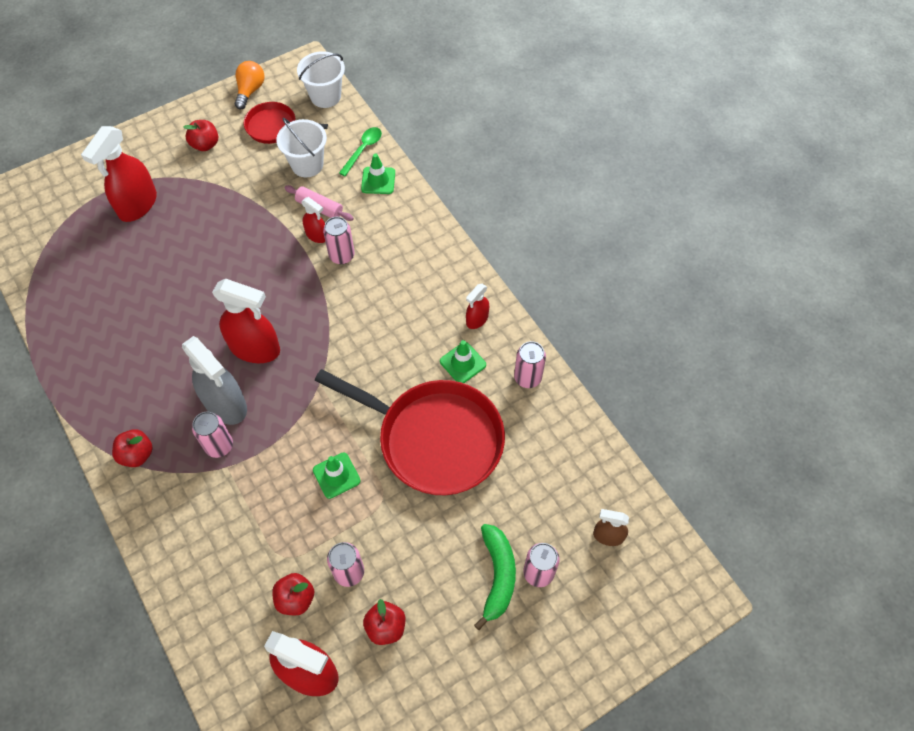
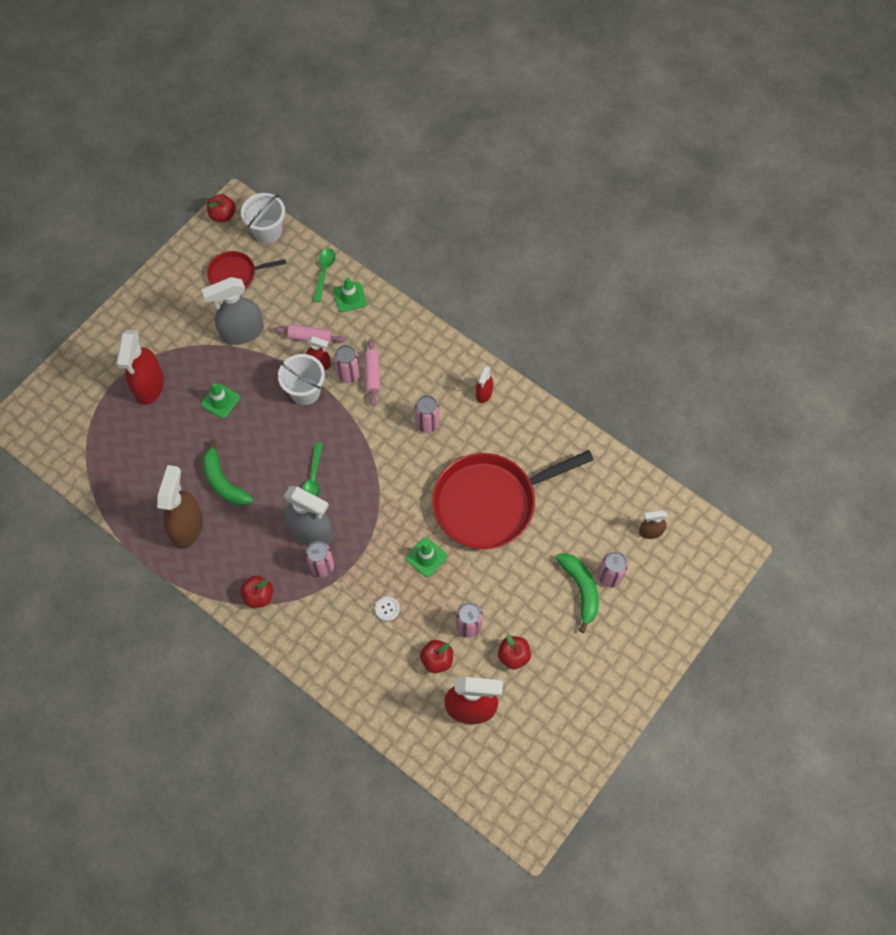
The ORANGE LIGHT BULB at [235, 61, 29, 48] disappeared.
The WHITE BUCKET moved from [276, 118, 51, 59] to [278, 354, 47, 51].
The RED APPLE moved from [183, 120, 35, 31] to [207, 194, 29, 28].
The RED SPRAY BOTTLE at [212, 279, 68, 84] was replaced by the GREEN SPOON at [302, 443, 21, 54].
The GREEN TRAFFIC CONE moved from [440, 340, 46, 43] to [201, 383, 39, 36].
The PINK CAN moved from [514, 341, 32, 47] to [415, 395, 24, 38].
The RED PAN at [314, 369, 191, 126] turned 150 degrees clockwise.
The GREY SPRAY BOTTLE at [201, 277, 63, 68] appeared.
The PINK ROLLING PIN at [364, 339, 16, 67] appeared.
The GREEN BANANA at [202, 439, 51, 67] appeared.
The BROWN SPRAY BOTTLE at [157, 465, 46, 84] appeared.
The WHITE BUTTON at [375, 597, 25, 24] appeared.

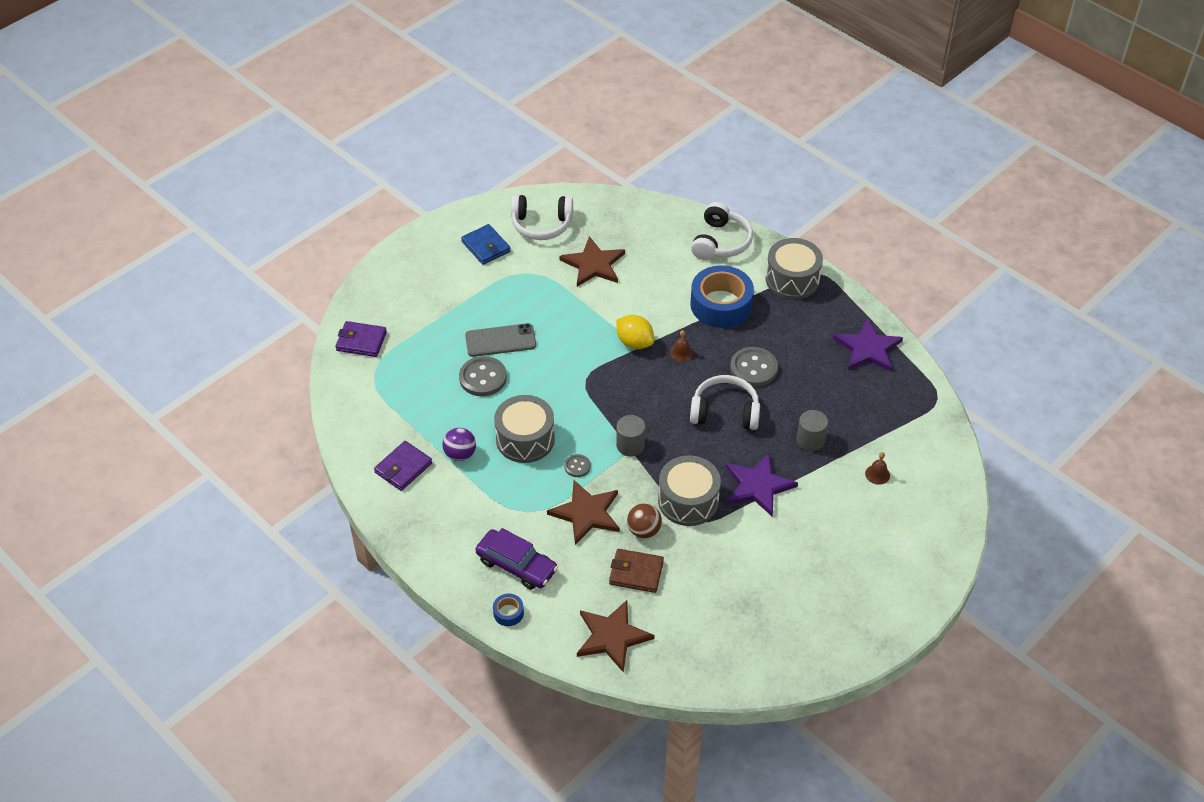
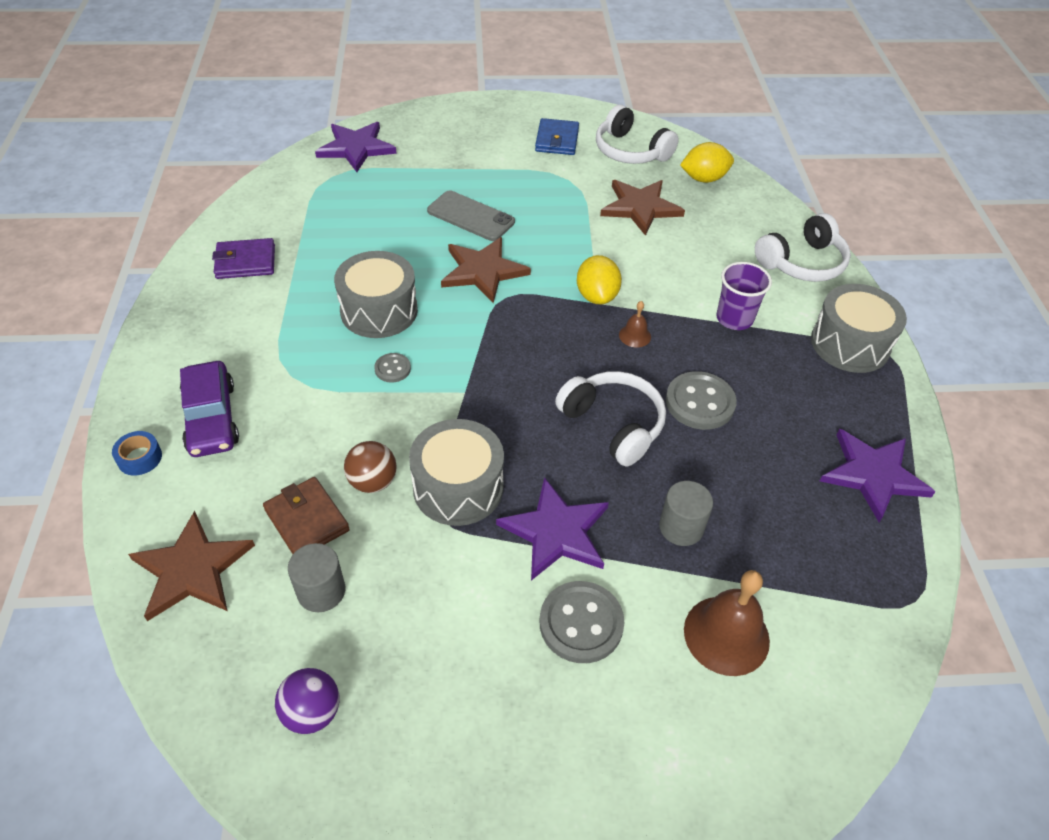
The BLUE TAPE at [691, 265, 63, 63] was replaced by the PURPLE CUP at [716, 262, 56, 68].
The PURPLE WALLET at [335, 321, 52, 36] was replaced by the PURPLE STAR at [315, 122, 82, 50].
The GREY BUTTON moved from [459, 356, 48, 40] to [540, 581, 84, 82].
The GREY CYLINDER moved from [616, 415, 29, 41] to [288, 543, 57, 69].
The PURPLE BALL moved from [442, 428, 34, 33] to [275, 668, 65, 66].
The BROWN BELL at [865, 452, 25, 33] changed to 2.03 times the size.
The BROWN STAR moved from [547, 480, 73, 65] to [441, 237, 90, 66].
The YELLOW LEMON at [680, 142, 54, 41] appeared.

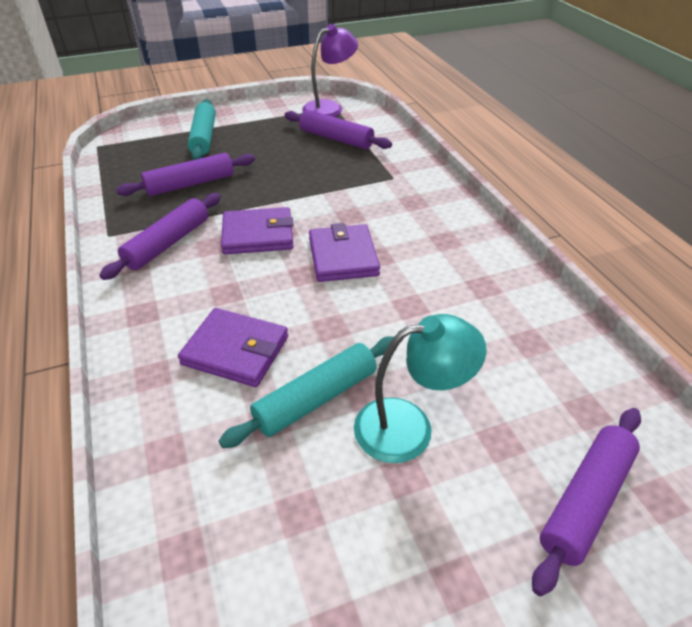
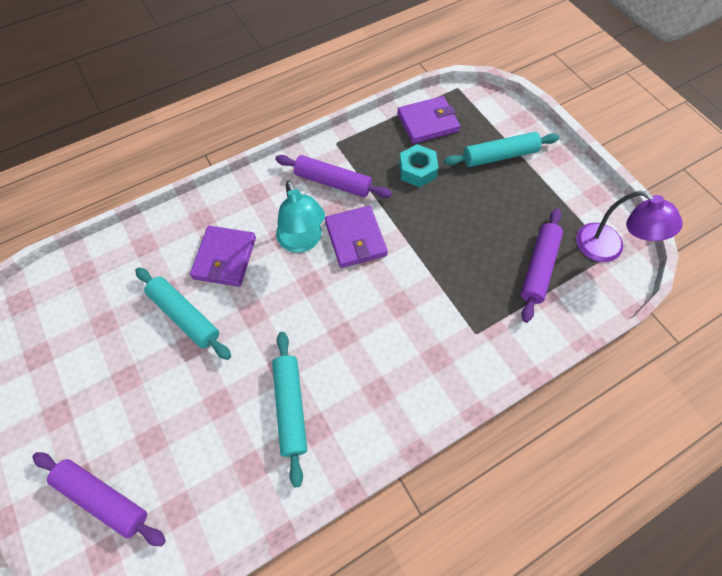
The PURPLE ROLLING PIN at [116, 153, 139, 43] was replaced by the TURQUOISE NUT at [399, 144, 40, 43].
The PURPLE WALLET moved from [309, 223, 71, 59] to [397, 96, 63, 48].
The TURQUOISE LAMP moved from [354, 314, 133, 149] to [276, 180, 49, 73].
The TURQUOISE ROLLING PIN at [272, 332, 35, 155] appeared.

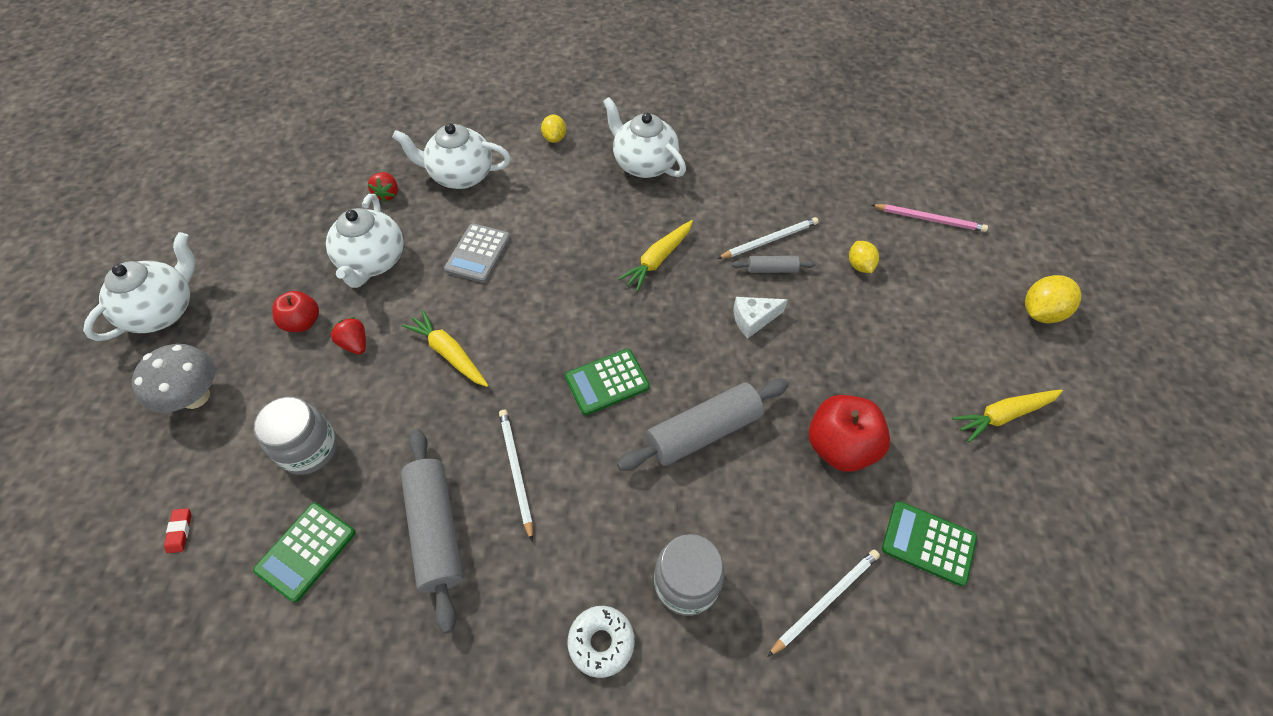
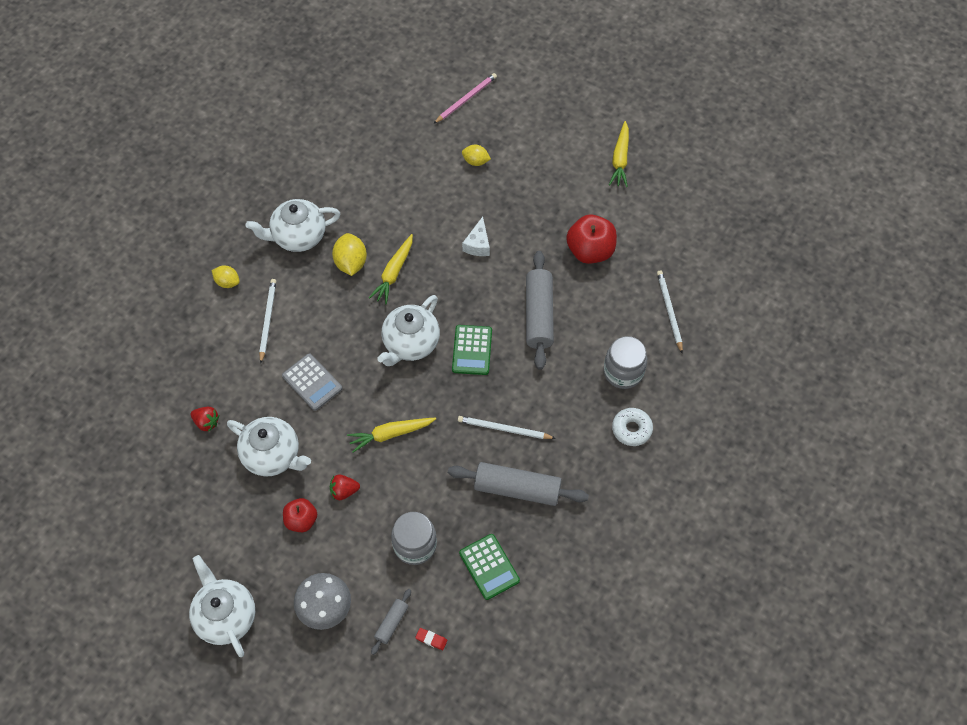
The WHITE TEAPOT moved from [392, 123, 119, 66] to [377, 295, 63, 71].
The WHITE PENCIL moved from [717, 217, 101, 42] to [259, 279, 17, 84].
The YELLOW CARROT at [618, 220, 75, 72] turned 45 degrees clockwise.
The GREY ROLLING PIN moved from [732, 256, 83, 17] to [371, 589, 40, 66].
The YELLOW LEMON moved from [1025, 275, 56, 48] to [332, 233, 35, 43].
The GREEN CALCULATOR at [882, 501, 95, 85] disappeared.

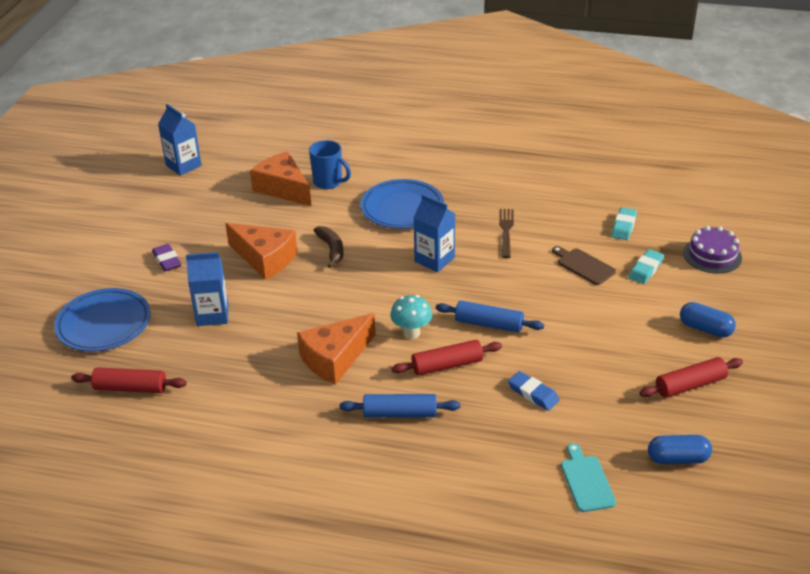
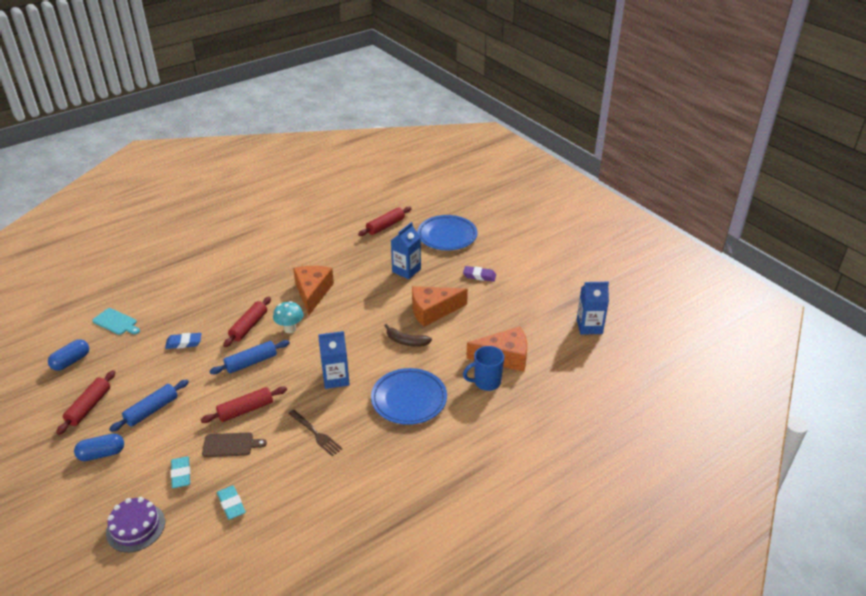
The BLUE ROLLING PIN moved from [340, 394, 120, 24] to [109, 380, 80, 52].
The RED ROLLING PIN at [200, 386, 87, 37] appeared.

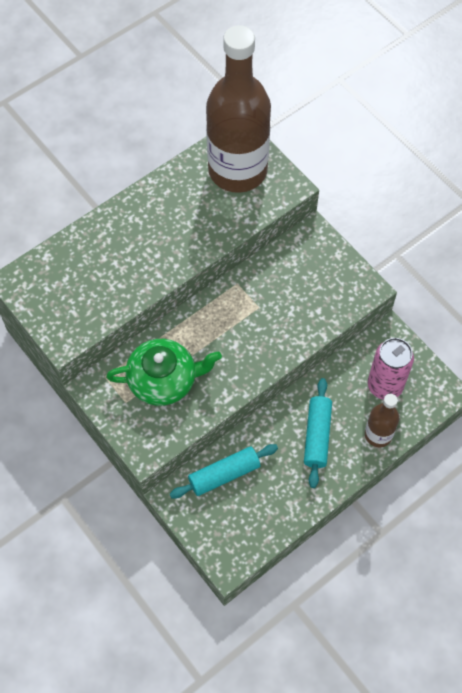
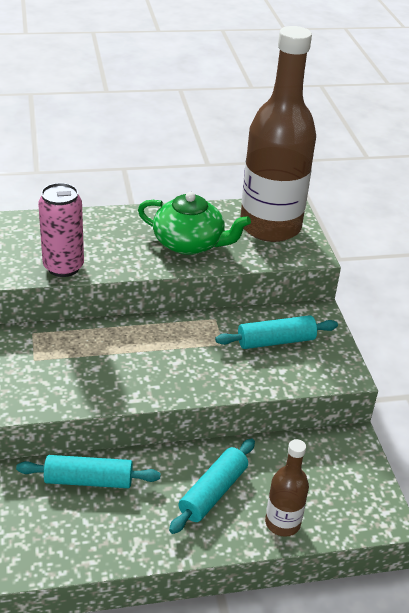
The PINK CAN moved from [368, 338, 46, 62] to [38, 183, 46, 94].
The GREEN TEAPOT moved from [106, 339, 116, 67] to [138, 192, 113, 63].
The TURQUOISE ROLLING PIN at [215, 315, 123, 34] appeared.

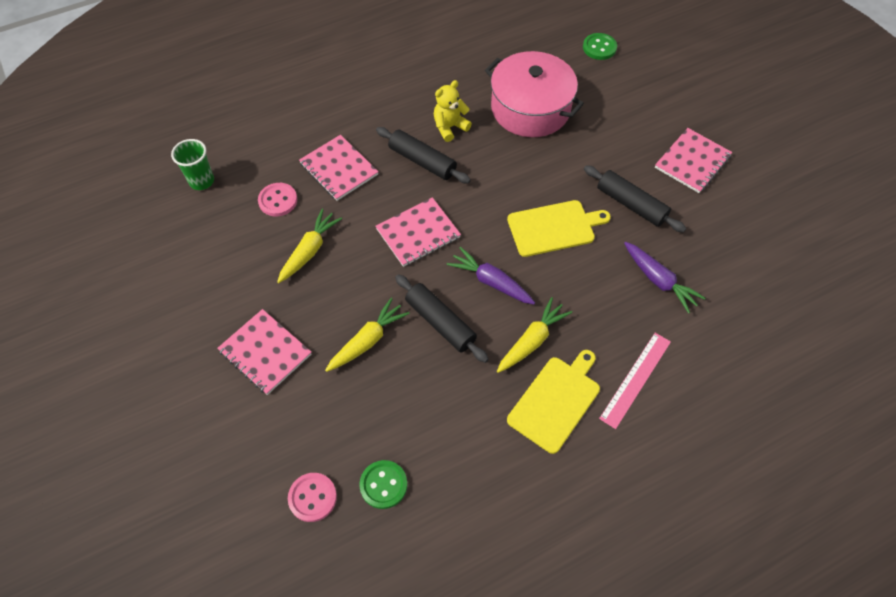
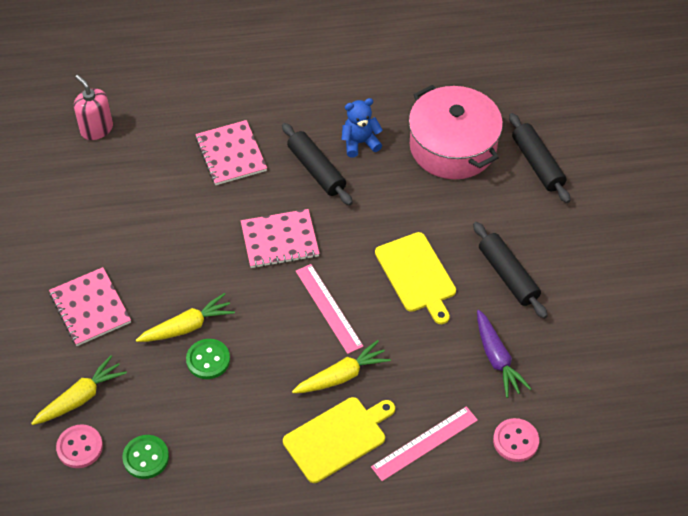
The GREEN BUTTON moved from [583, 33, 34, 27] to [186, 339, 44, 40].
The YELLOW TEDDY BEAR at [434, 80, 38, 62] became the BLUE TEDDY BEAR at [341, 98, 42, 59].
The PINK NOTEBOOK at [655, 128, 77, 65] disappeared.
The GREEN CUP at [171, 139, 43, 51] was replaced by the PINK SOAP DISPENSER at [74, 75, 39, 65].
The PINK BUTTON moved from [258, 183, 39, 33] to [493, 418, 46, 44].
The YELLOW CUTTING BOARD at [507, 200, 104, 57] turned 60 degrees clockwise.
The YELLOW CARROT moved from [277, 209, 65, 74] to [31, 355, 96, 70].
The PURPLE CARROT at [447, 247, 88, 57] was replaced by the PINK RULER at [296, 264, 67, 90].
The BLACK ROLLING PIN moved from [395, 274, 94, 89] to [509, 113, 61, 90].

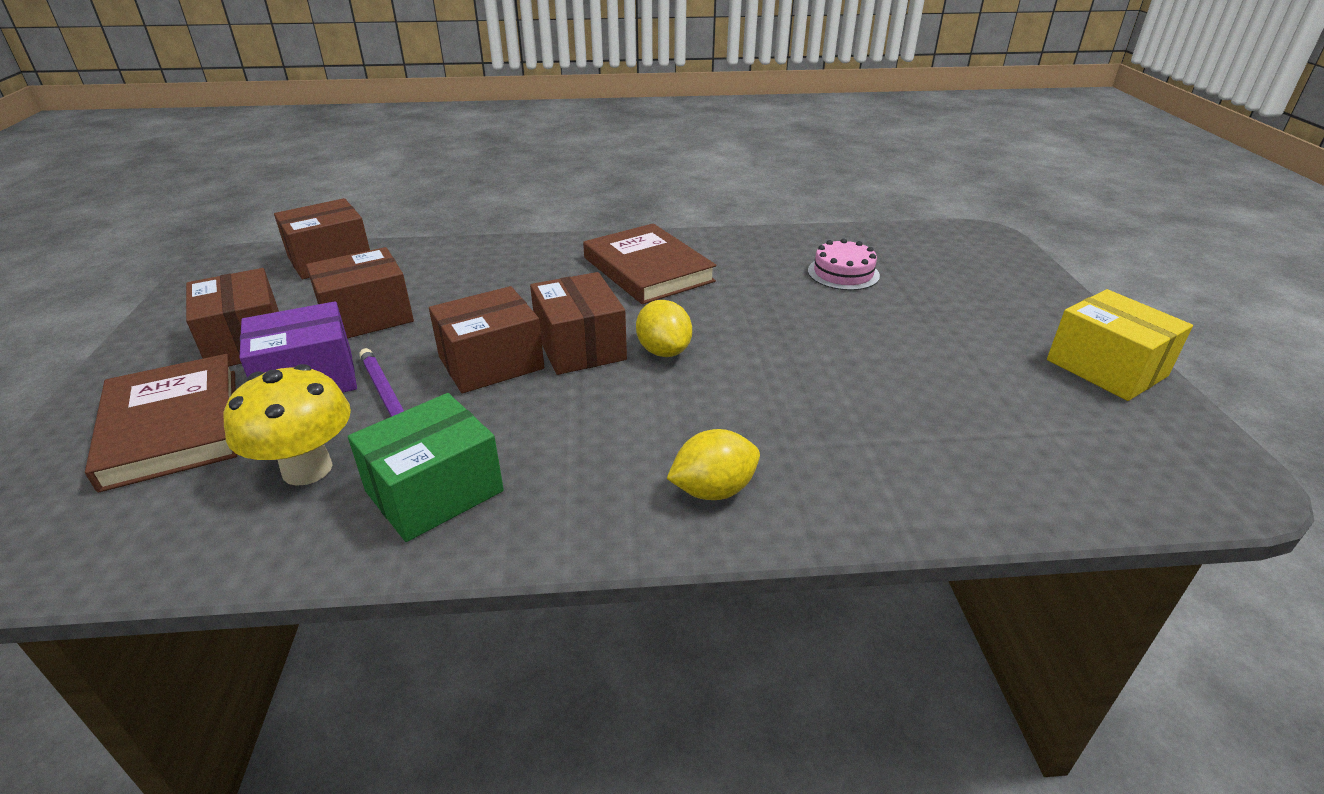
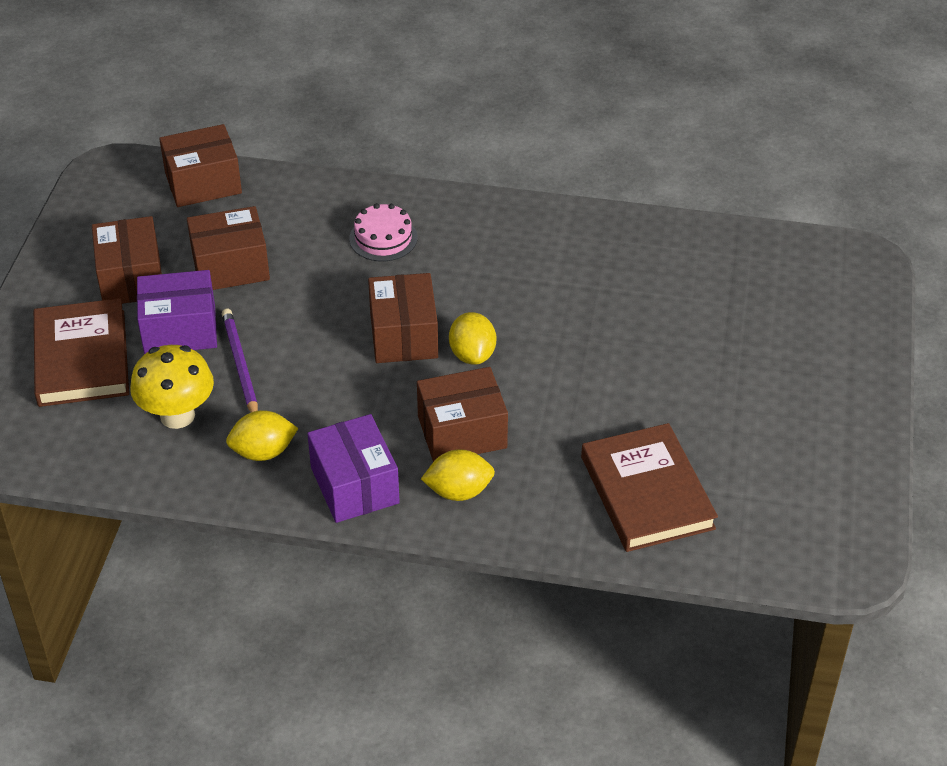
The BROWN BOOK moved from [583, 223, 133, 81] to [581, 423, 137, 129].
The PINK CAKE moved from [808, 238, 72, 52] to [349, 203, 69, 58].
The BROWN BOX moved from [429, 286, 115, 107] to [417, 367, 91, 95].
The YELLOW BOX at [1047, 289, 146, 112] disappeared.
The GREEN BOX at [348, 393, 156, 149] was replaced by the YELLOW LEMON at [226, 410, 72, 51].
The PURPLE BOX at [307, 414, 93, 109] appeared.

